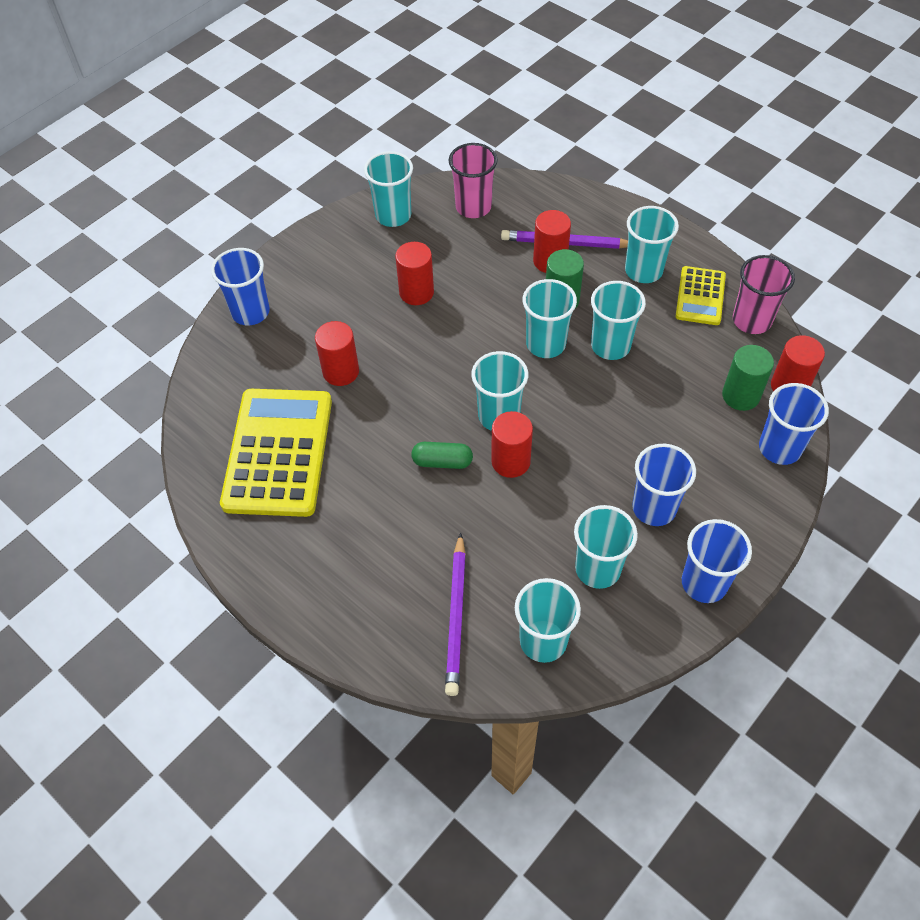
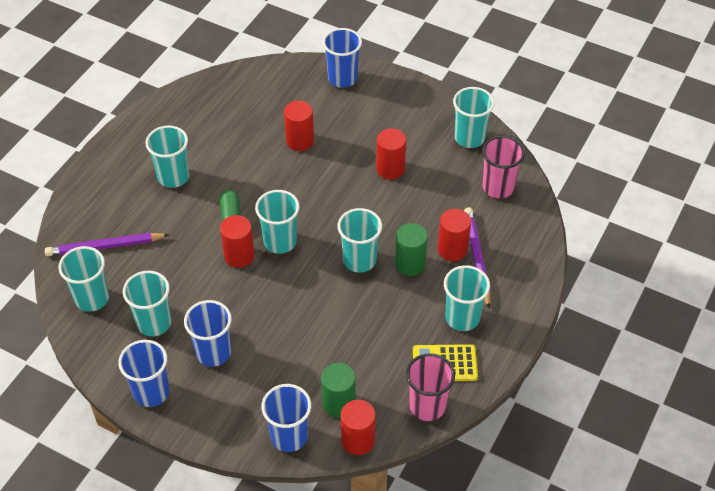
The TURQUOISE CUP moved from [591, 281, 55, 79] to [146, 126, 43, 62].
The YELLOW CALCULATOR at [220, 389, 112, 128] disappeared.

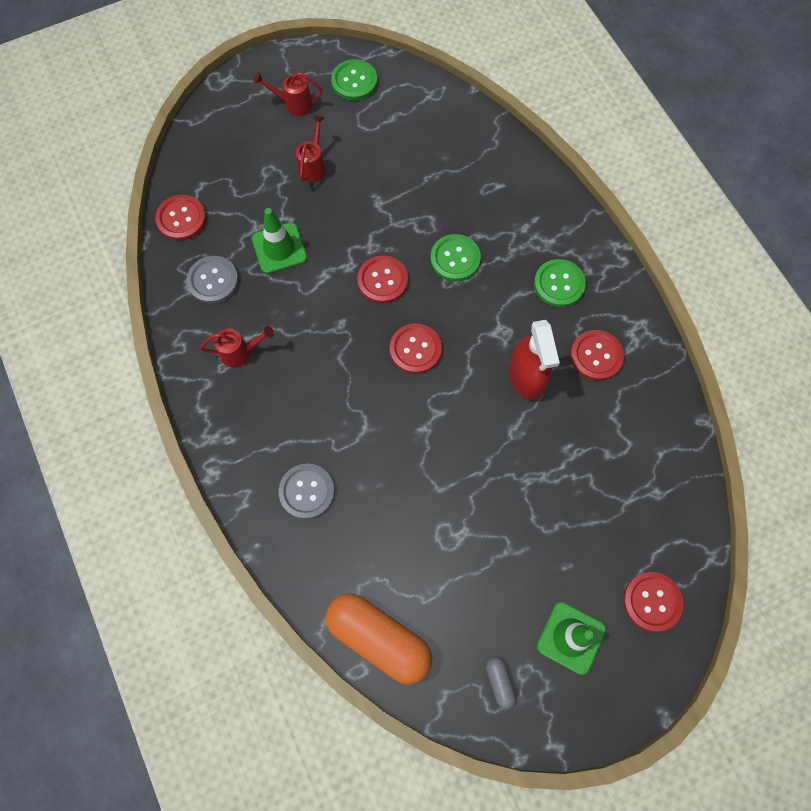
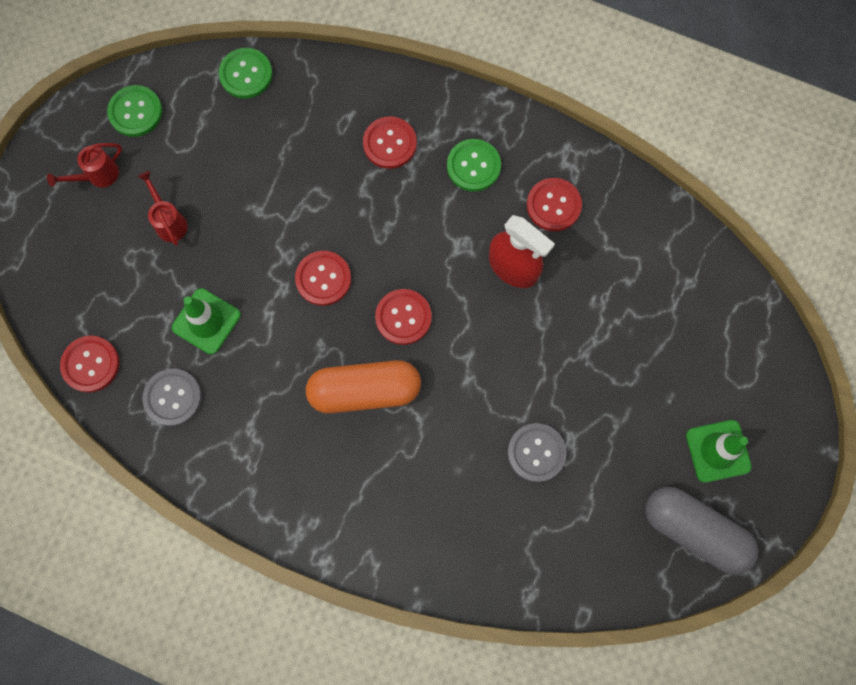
The GREEN BUTTON moved from [430, 234, 51, 47] to [219, 48, 53, 51].
The RED WATERING CAN at [200, 326, 74, 42] disappeared.
The GREY BUTTON moved from [279, 464, 56, 55] to [508, 423, 59, 59].
The RED BUTTON moved from [623, 572, 60, 60] to [363, 116, 54, 53].
The ORANGE CAPSULE moved from [326, 593, 106, 92] to [306, 360, 115, 53].
The GREY CAPSULE at [486, 656, 30, 53] changed to 2.33 times the size.

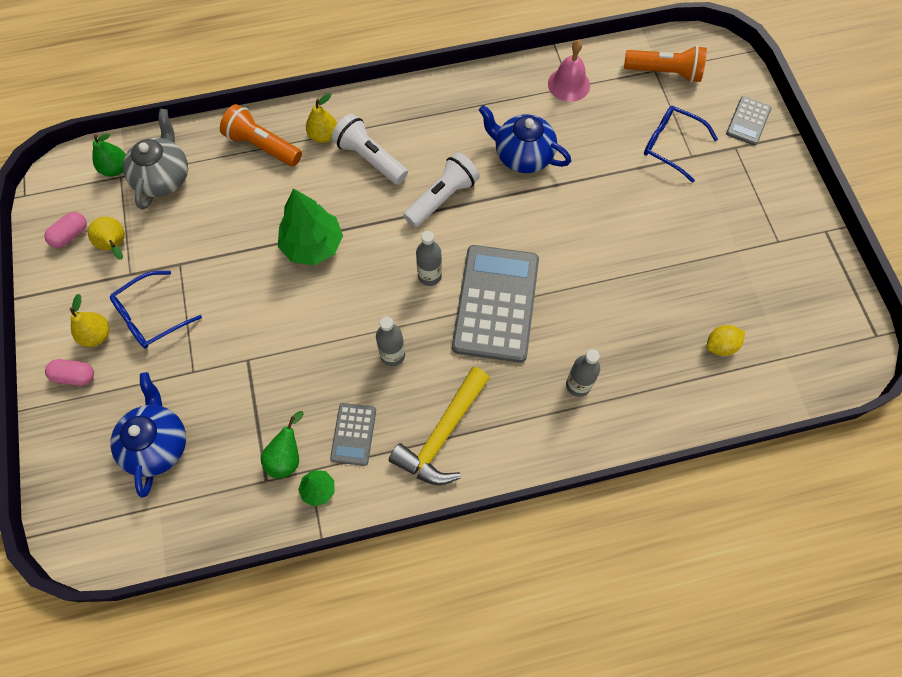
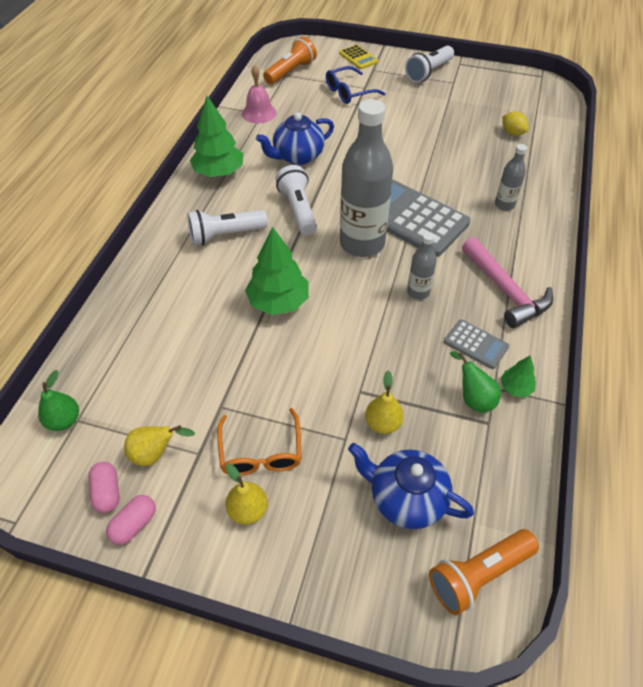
The YELLOW PEAR moved from [306, 93, 31, 50] to [365, 370, 39, 64].
The GREY CALCULATOR at [726, 96, 45, 50] became the YELLOW CALCULATOR at [339, 45, 40, 24].
The ORANGE FLASHLIGHT moved from [220, 104, 82, 63] to [429, 529, 110, 86].
The GREY TEAPOT at [123, 109, 65, 101] disappeared.
The GREY BOTTLE at [416, 231, 26, 55] changed to 2.11 times the size.
The BLUE GLASSES at [110, 271, 92, 78] became the ORANGE GLASSES at [217, 408, 85, 68].
The YELLOW LEMON at [707, 325, 38, 31] turned 45 degrees counterclockwise.
The PINK CAPSULE moved from [45, 359, 49, 27] to [106, 495, 50, 50].
The YELLOW HAMMER at [389, 367, 101, 118] became the PINK HAMMER at [462, 237, 91, 91].
The WHITE FLASHLIGHT at [405, 46, 49, 37] appeared.
The GREEN TREE at [190, 96, 53, 81] appeared.

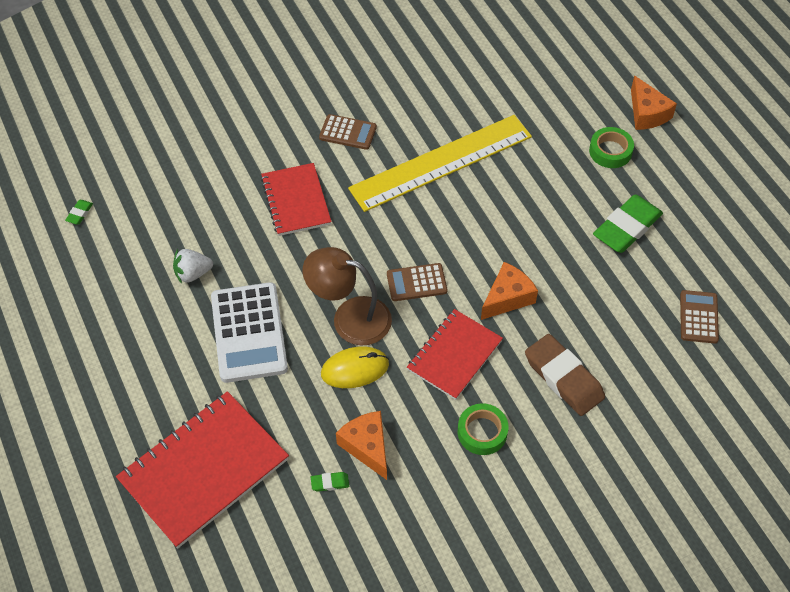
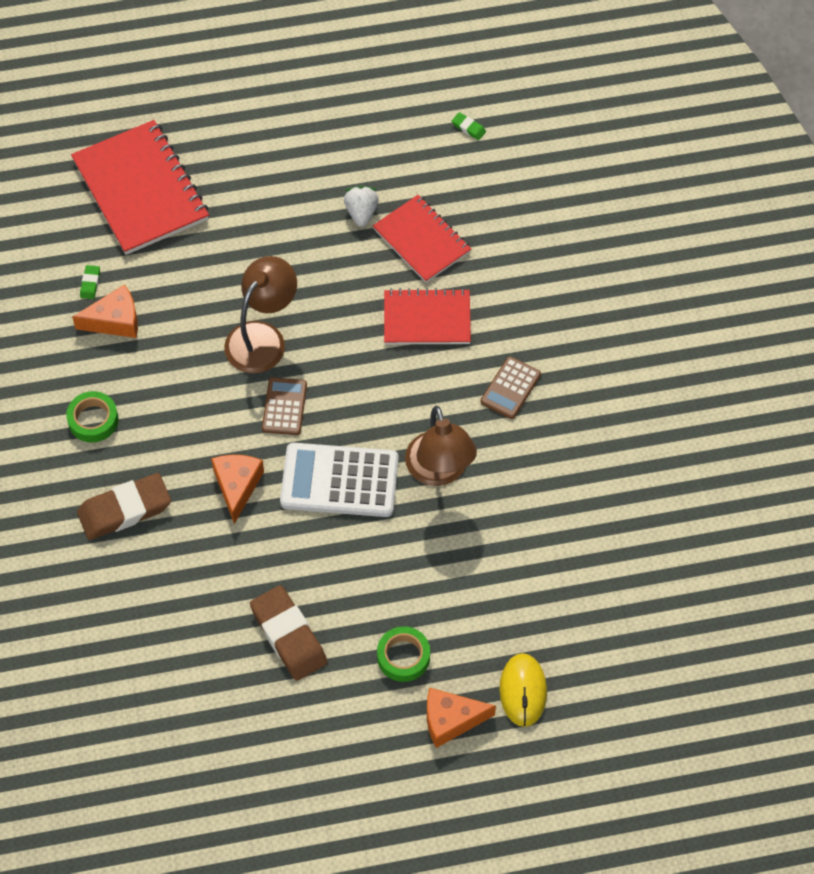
The YELLOW RULER at [348, 115, 184, 97] was replaced by the BROWN LAMP at [405, 406, 72, 80].
The GREEN ERASER at [593, 194, 70, 59] became the BROWN ERASER at [250, 585, 78, 96].
The ORANGE CHEESE at [481, 262, 57, 58] turned 150 degrees counterclockwise.
The WHITE CALCULATOR moved from [211, 282, 77, 101] to [280, 443, 119, 74].
The BROWN CALCULATOR at [680, 290, 39, 54] disappeared.
The RED NOTEBOOK moved from [407, 309, 96, 91] to [373, 195, 98, 88].
The YELLOW MOUSE moved from [321, 346, 68, 42] to [499, 653, 48, 74].

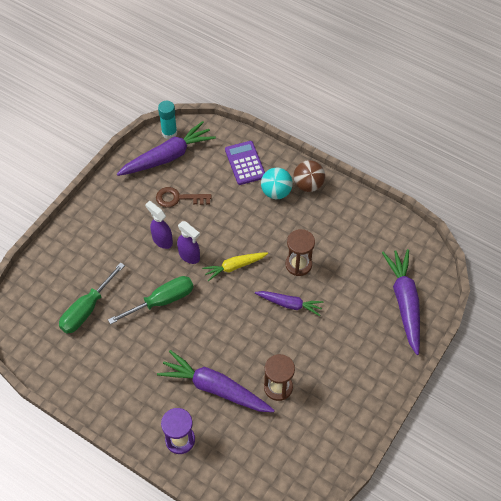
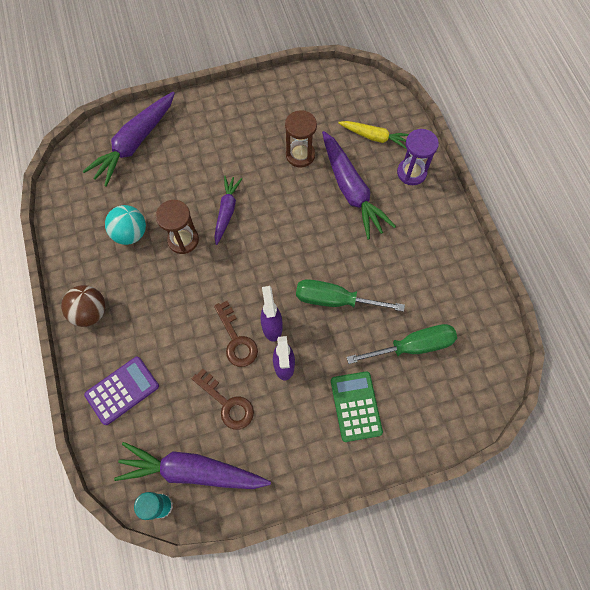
The PURPLE CALCULATOR at [225, 141, 40, 44] turned 150 degrees counterclockwise.
The TURQUOISE BALL moved from [261, 168, 32, 31] to [105, 205, 41, 40].
The YELLOW CARROT moved from [202, 252, 66, 29] to [338, 121, 71, 28].
The PURPLE CARROT at [255, 291, 69, 25] turned 45 degrees clockwise.
The BROWN KEY at [214, 301, 44, 66] appeared.
The GREEN CALCULATOR at [331, 371, 52, 71] appeared.

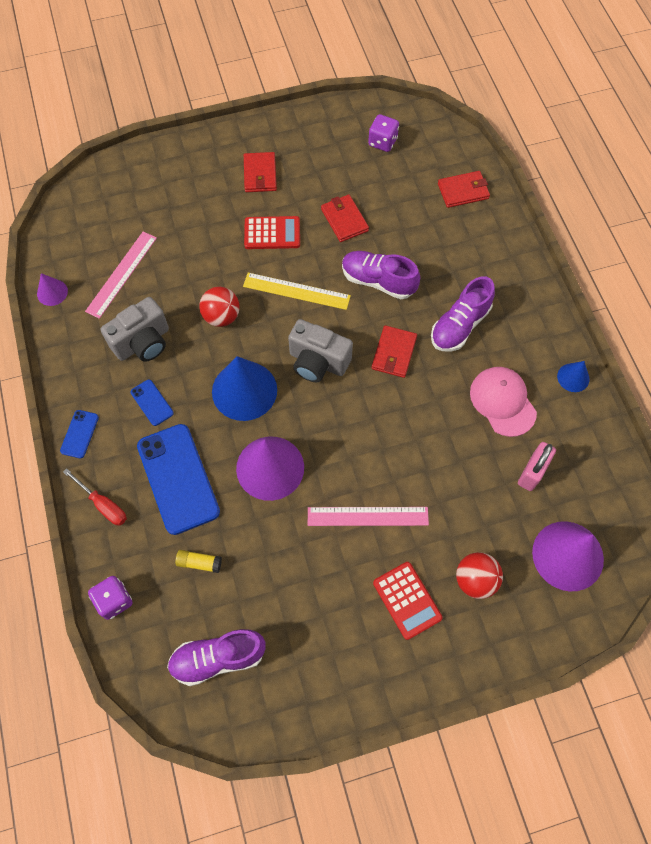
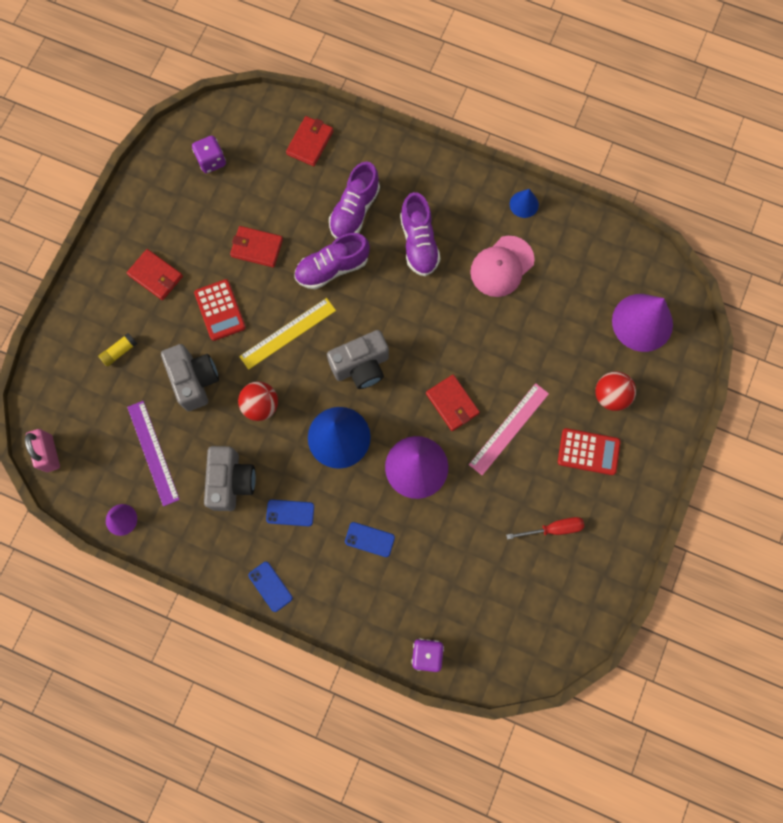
The RED CALCULATOR at [244, 216, 56, 33] turned 120 degrees clockwise.
The PINK RULER at [85, 232, 72, 87] became the PURPLE RULER at [127, 401, 53, 105].
The RED WALLET moved from [371, 325, 46, 53] to [426, 375, 54, 56].
The PINK CAP at [470, 367, 67, 70] turned 60 degrees counterclockwise.
The BLUE PHONE at [137, 424, 83, 111] changed to 0.46 times the size.
The PINK PADLOCK moved from [518, 442, 38, 49] to [25, 429, 35, 43].
The RED SCREWDRIVER moved from [63, 468, 64, 57] to [506, 517, 78, 22].
The YELLOW GLUE STICK moved from [175, 550, 47, 23] to [98, 333, 39, 34].
The PURPLE SHOE moved from [167, 629, 99, 57] to [329, 161, 51, 78].
The GREY CAMERA at [161, 344, 58, 67] appeared.

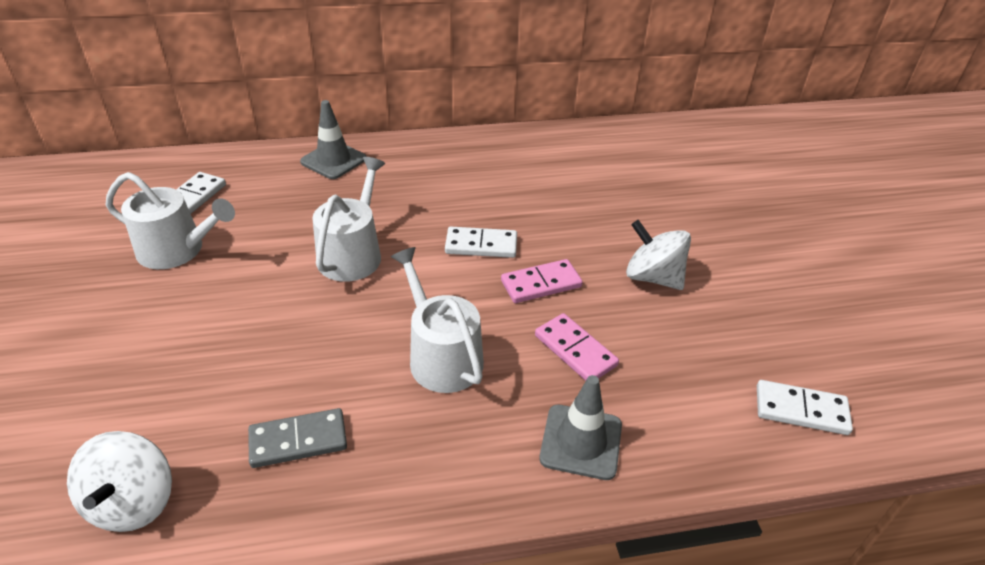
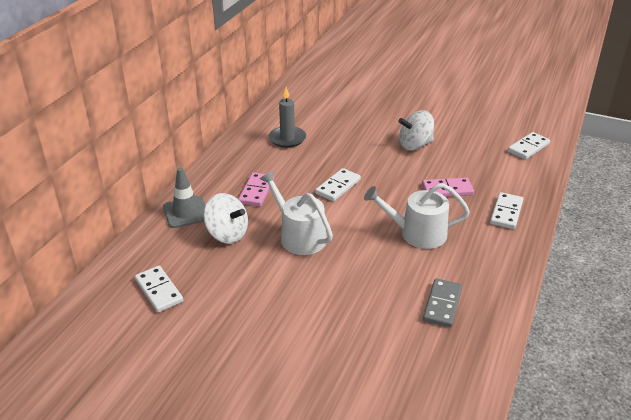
The WHITE WATERING CAN at [106, 172, 129, 97] disappeared.
The PINK DOMINO moved from [501, 259, 82, 44] to [238, 172, 36, 34].
The GREY TRAFFIC CONE at [539, 375, 83, 105] was replaced by the WHITE DOMINO at [490, 192, 33, 37].
The WHITE SPINNING TOP moved from [67, 431, 105, 101] to [204, 193, 44, 51].
The GREY CANDLE at [269, 87, 37, 61] appeared.

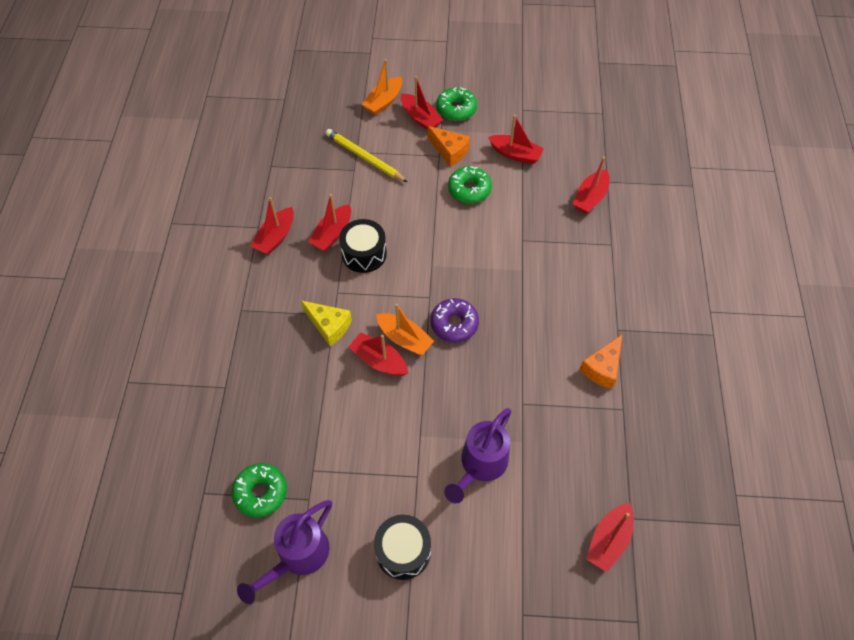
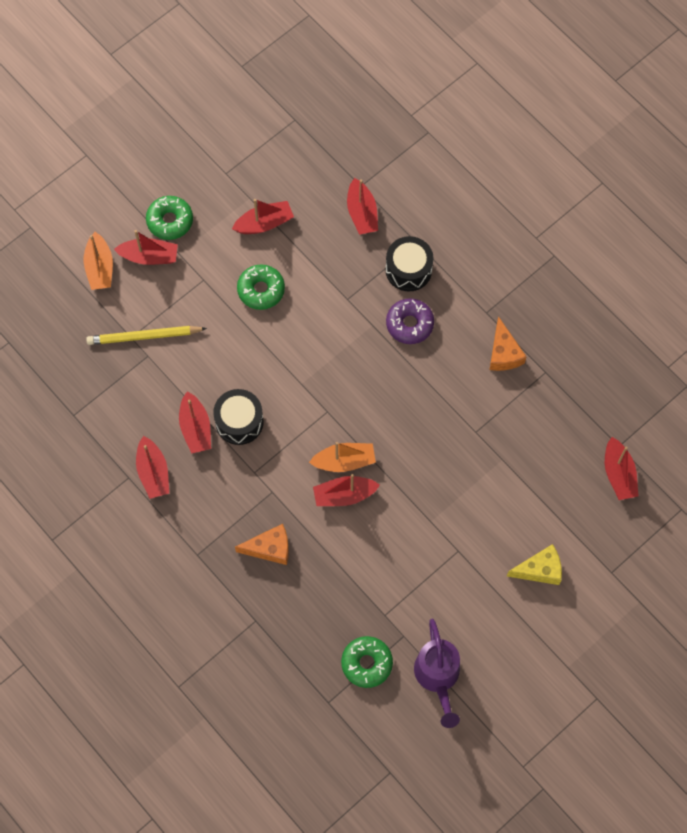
The ORANGE CHEESE moved from [428, 126, 42, 41] to [235, 524, 54, 41].
The PURPLE DONUT moved from [431, 298, 48, 45] to [386, 298, 48, 46].
The YELLOW CHEESE moved from [301, 301, 51, 45] to [507, 544, 55, 41].
The PURPLE WATERING CAN at [444, 408, 67, 95] disappeared.
The BLACK DRUM moved from [374, 515, 57, 65] to [385, 236, 49, 55].

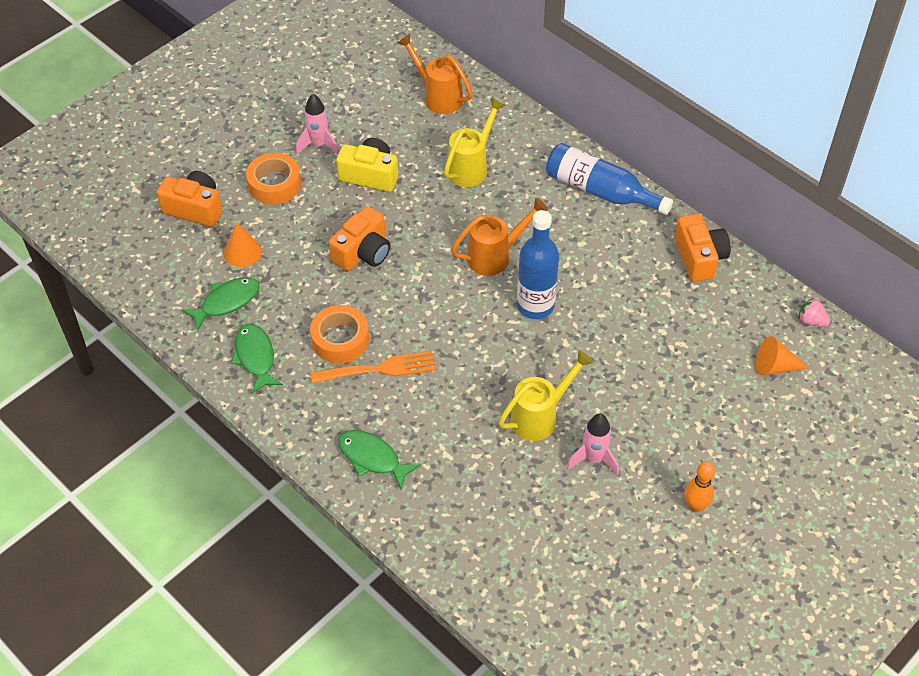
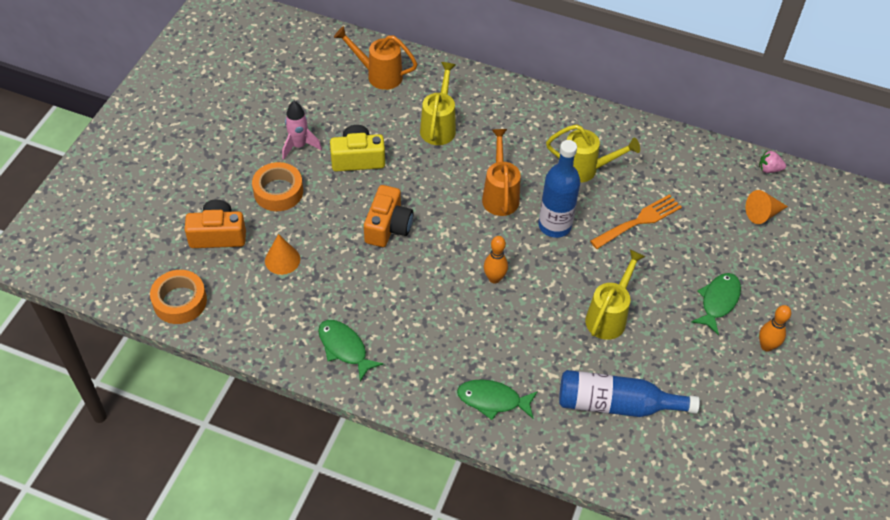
The BLUE BOTTLE moved from [546, 143, 127, 72] to [559, 370, 141, 47].
The ORANGE WATERING CAN at [451, 197, 97, 79] turned 45 degrees counterclockwise.
The ORANGE CAMERA at [675, 214, 56, 68] disappeared.
The GREEN FISH moved from [181, 277, 79, 54] to [691, 273, 50, 62].
The ORANGE TAPE moved from [310, 305, 59, 58] to [150, 270, 57, 54].
The ORANGE FORK moved from [311, 351, 125, 33] to [590, 194, 92, 55].
The PINK ROCKET at [566, 413, 53, 62] disappeared.
The YELLOW WATERING CAN at [546, 124, 94, 59] appeared.
The ORANGE BOWLING PIN at [484, 236, 24, 48] appeared.

